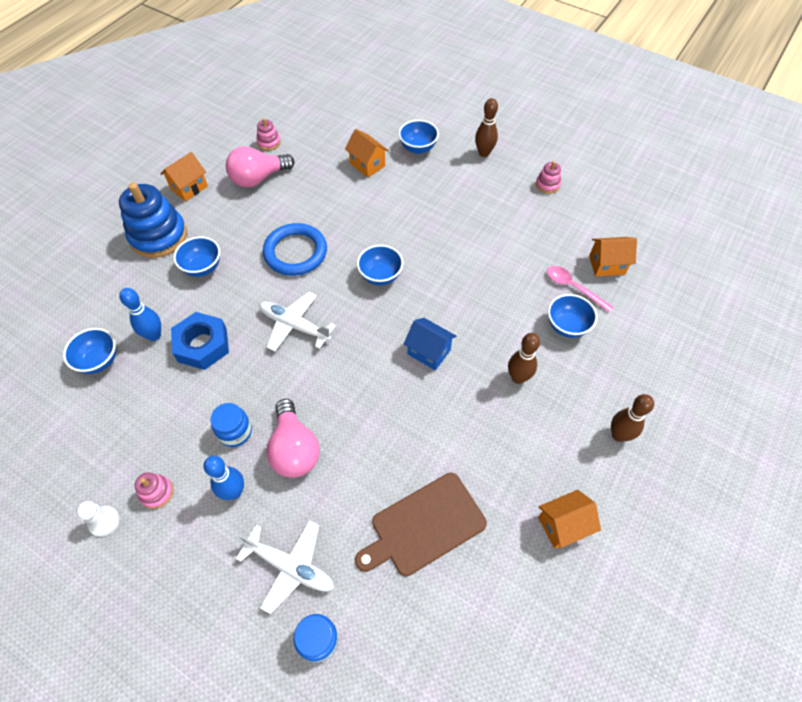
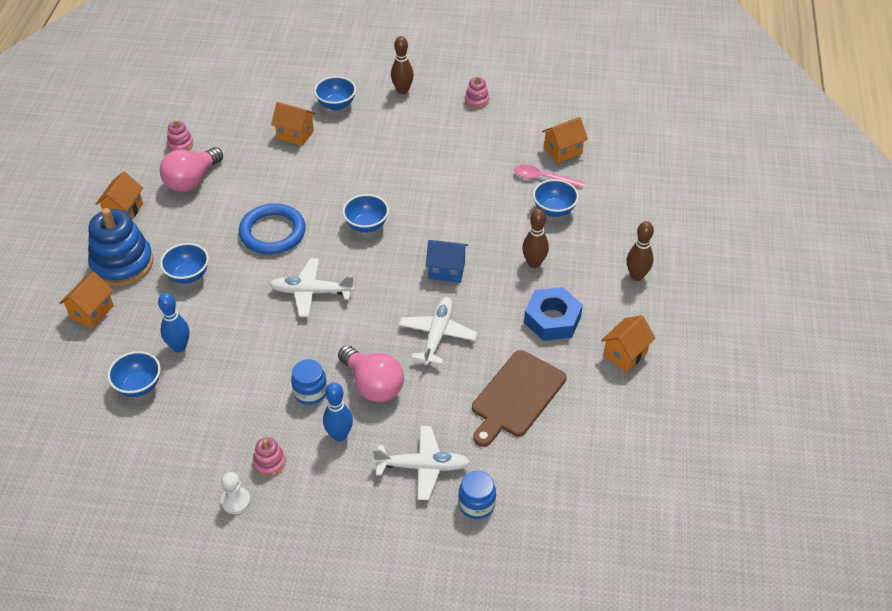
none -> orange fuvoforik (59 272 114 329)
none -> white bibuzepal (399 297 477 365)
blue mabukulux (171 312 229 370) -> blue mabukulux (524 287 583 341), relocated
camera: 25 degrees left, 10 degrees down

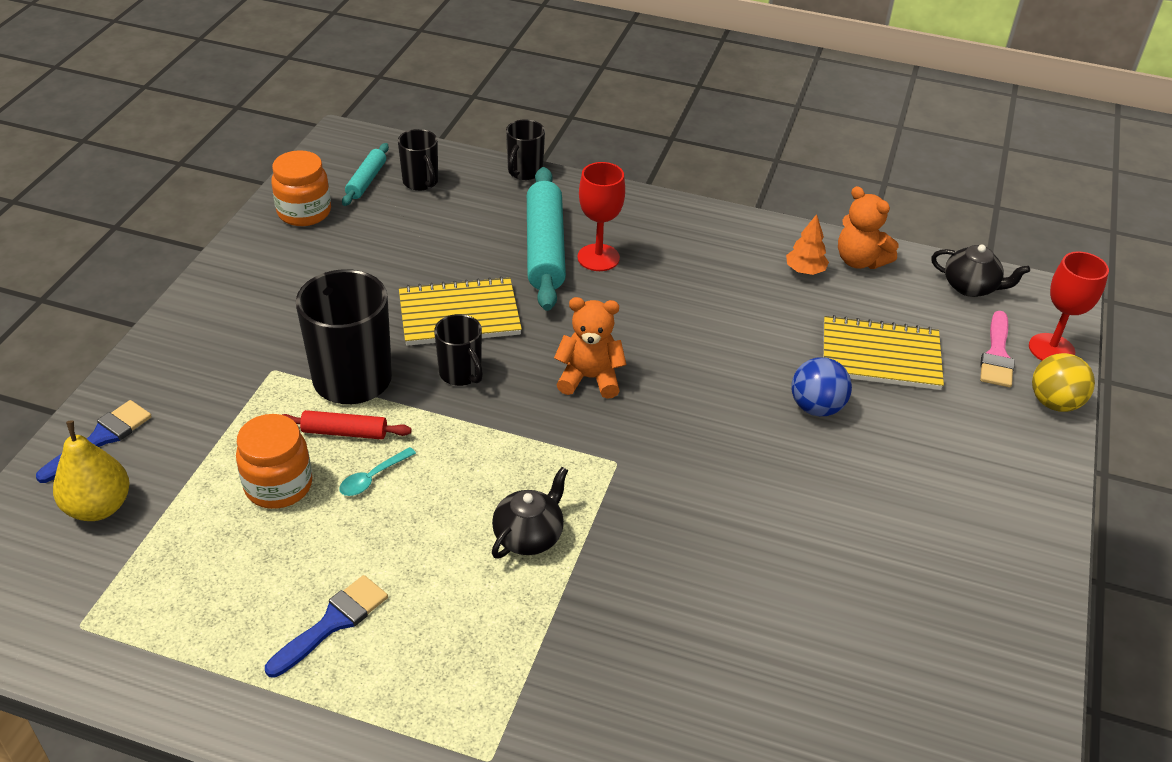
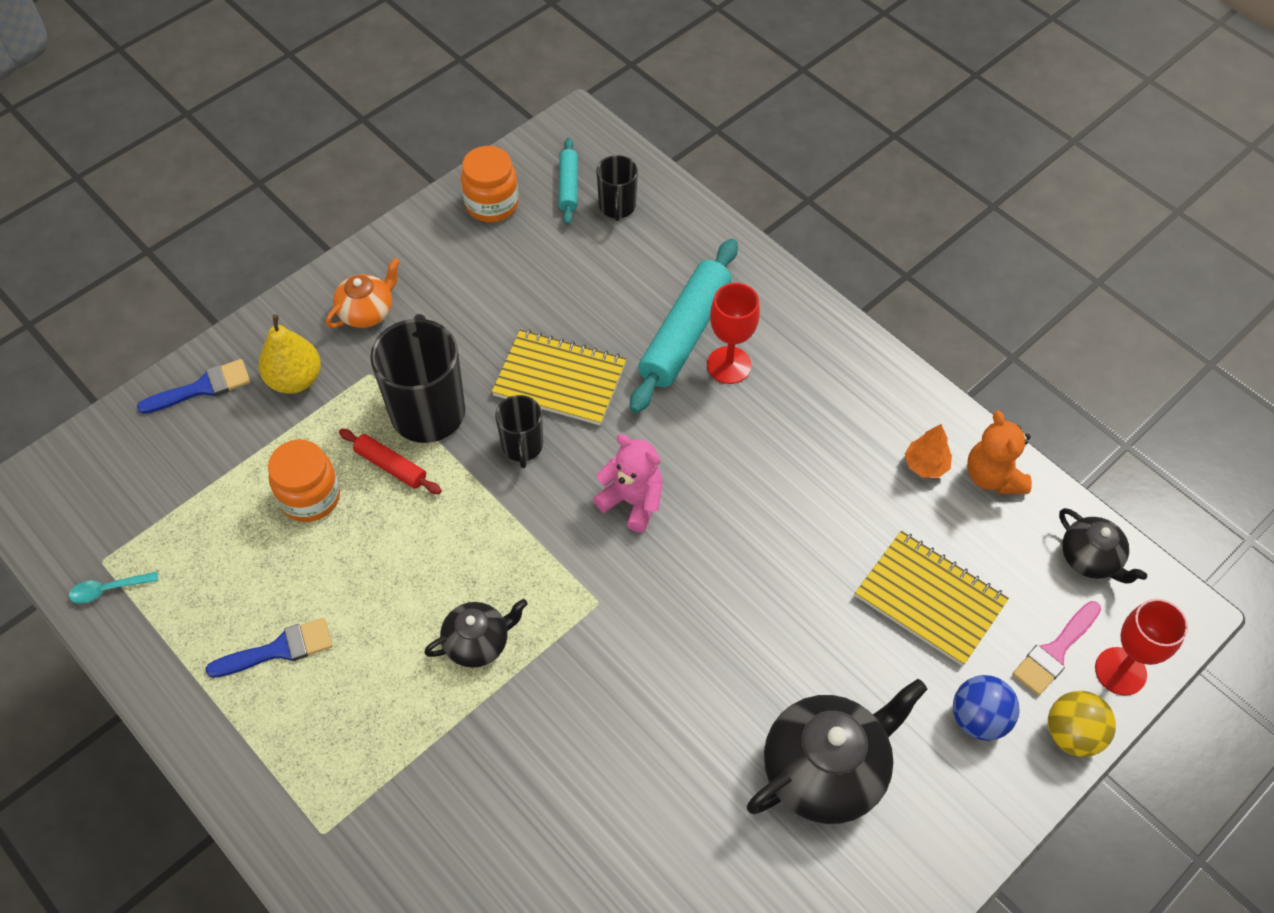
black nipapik (506 119 545 180) -> none
none -> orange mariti (326 258 400 328)
none -> black mariti (747 679 927 824)
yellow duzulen (53 420 130 521) -> yellow duzulen (258 315 321 394), relocated
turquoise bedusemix (339 447 416 496) -> turquoise bedusemix (69 572 158 604), relocated
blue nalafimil (791 357 852 416) -> blue nalafimil (953 675 1019 741), relocated
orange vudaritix (554 297 626 399) -> pink vudaritix (593 434 663 533)
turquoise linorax (342 143 389 206) -> turquoise linorax (559 138 578 225), 45 degrees counterclockwise
camera: 30 degrees right, 15 degrees up

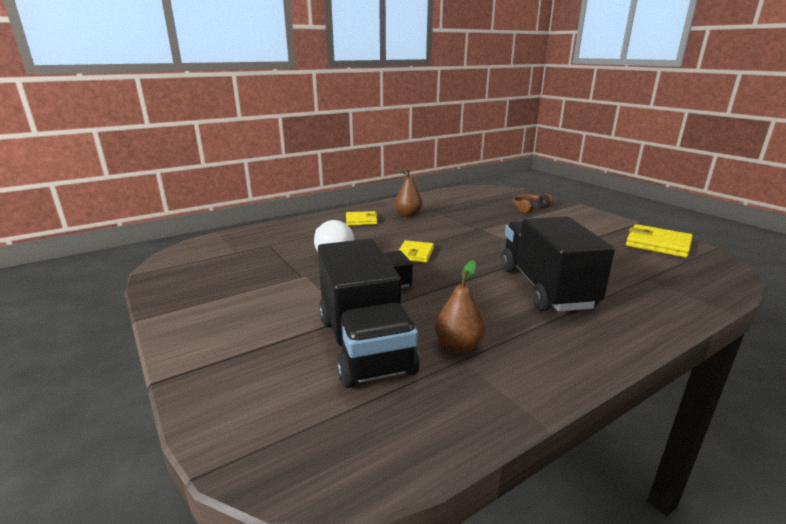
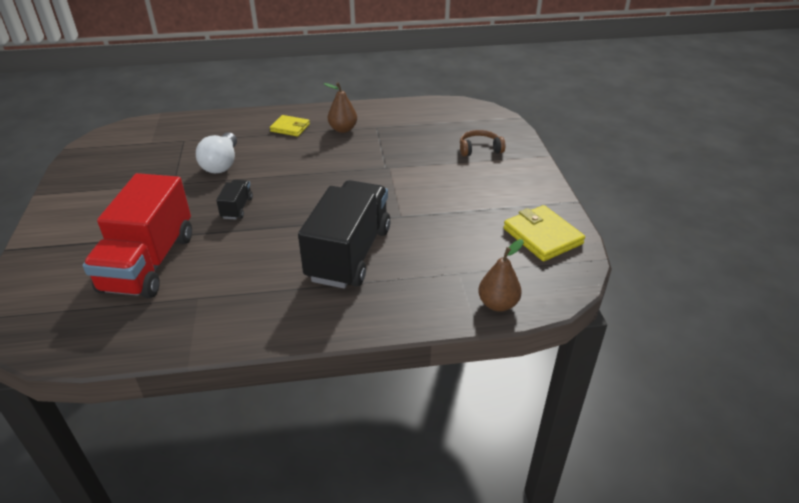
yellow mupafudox (398 240 434 263) -> none
brown duzulen (435 260 485 353) -> brown duzulen (478 239 524 312), relocated
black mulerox (318 239 420 388) -> red mulerox (83 173 192 298)
camera: 25 degrees right, 15 degrees up

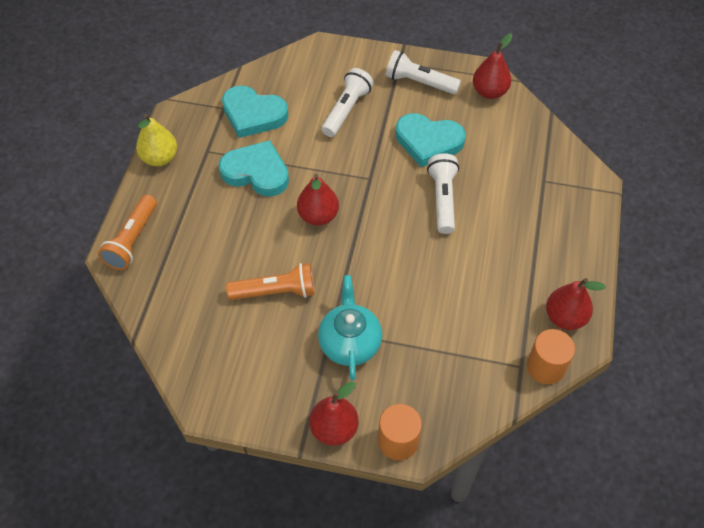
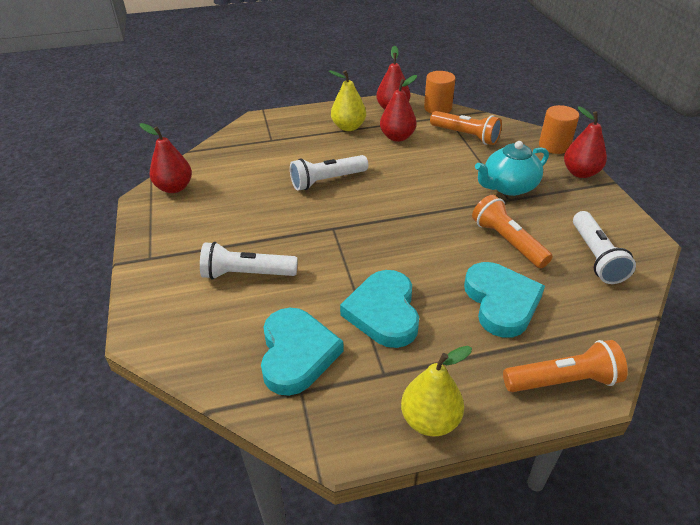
none -> yellow duzulen (329 70 366 131)
none -> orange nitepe (430 111 502 145)
red duzulen (297 174 339 226) -> red duzulen (380 75 417 142), relocated
white nitepe (386 50 461 94) -> white nitepe (573 211 636 284), relocated
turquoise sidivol (396 113 465 167) -> turquoise sidivol (464 262 545 338), relocated
camera: 115 degrees left, 15 degrees down

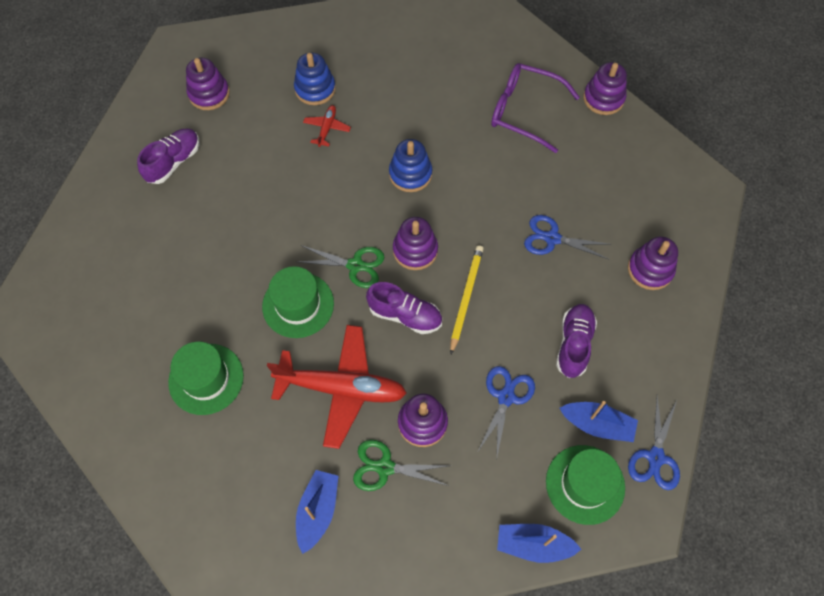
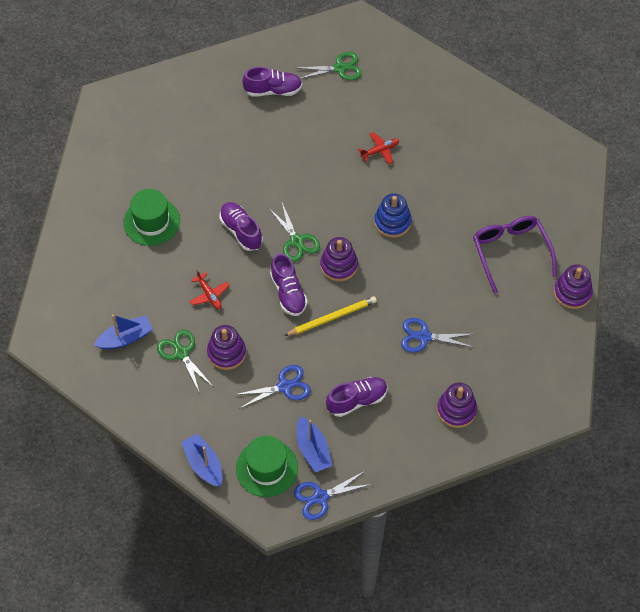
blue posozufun (294 53 336 105) -> none
purple posozufun (186 58 230 110) -> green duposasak (296 52 362 80)
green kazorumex (262 266 334 338) -> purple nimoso (219 202 263 251)
blue duposasak (524 215 612 260) -> blue duposasak (401 318 473 353), 60 degrees counterclockwise
red bibuzepal (267 325 407 449) -> red bibuzepal (189 270 230 309), x0.44
camera: 50 degrees right, 5 degrees down

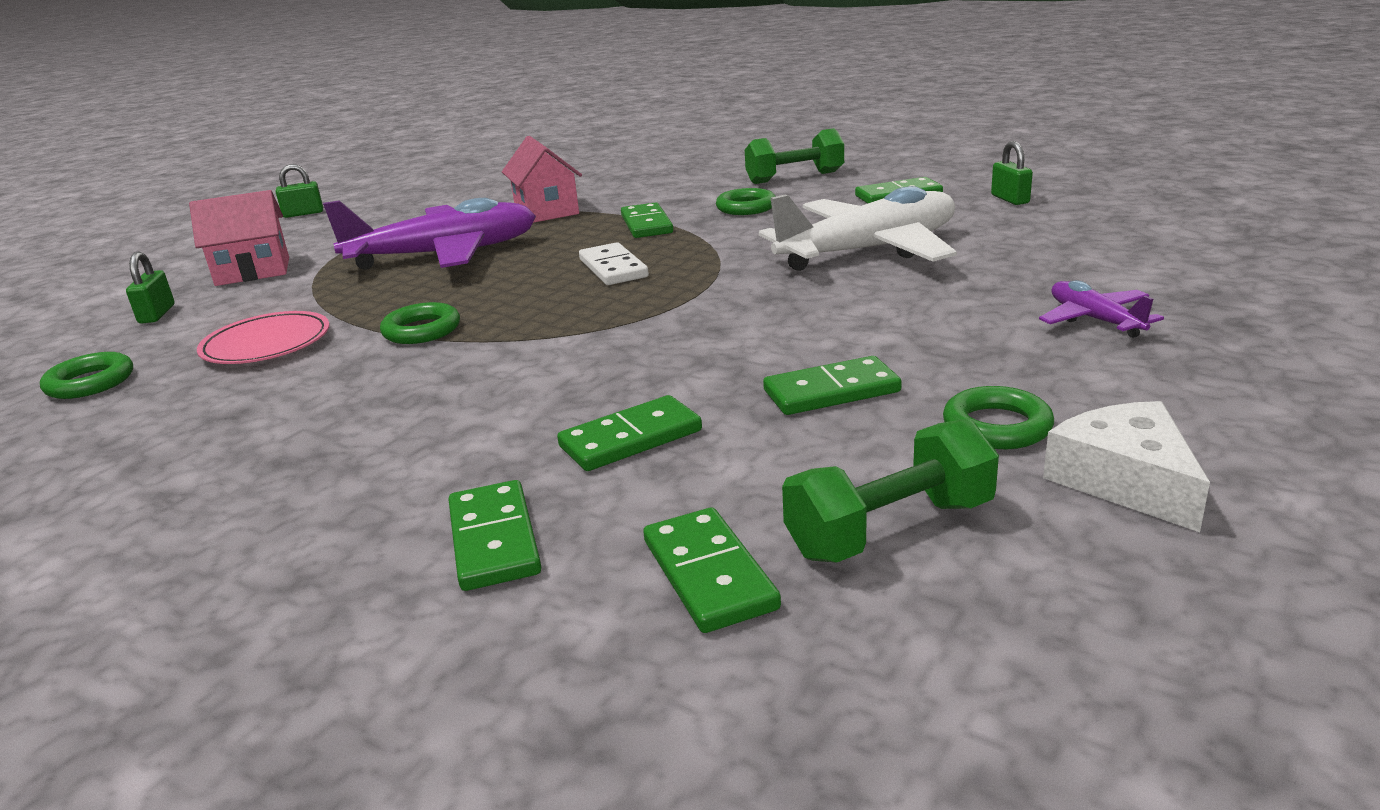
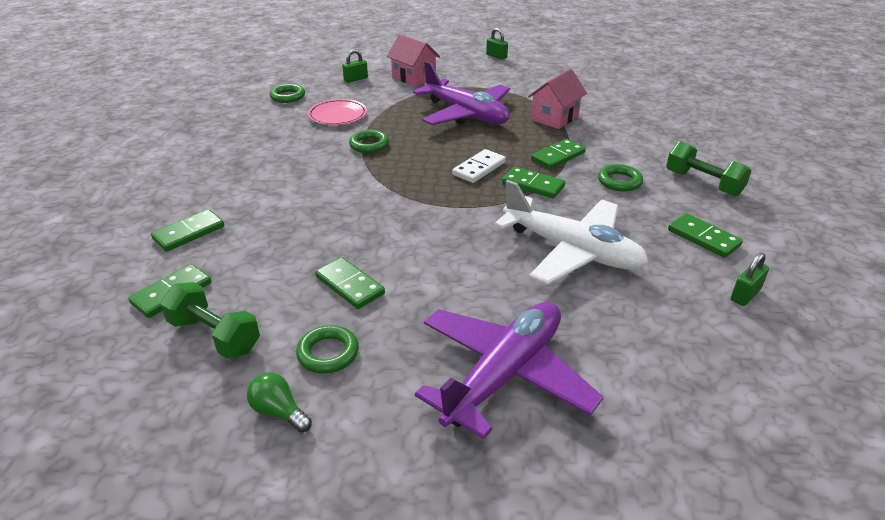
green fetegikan (557 395 702 471) -> green fetegikan (502 167 565 198), relocated
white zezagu (1043 401 1210 532) -> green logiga (247 372 312 433)
purple bibuzepal (1039 280 1164 338) -> purple bibuzepal (415 302 604 439), x2.12
camera: 60 degrees right, 10 degrees up

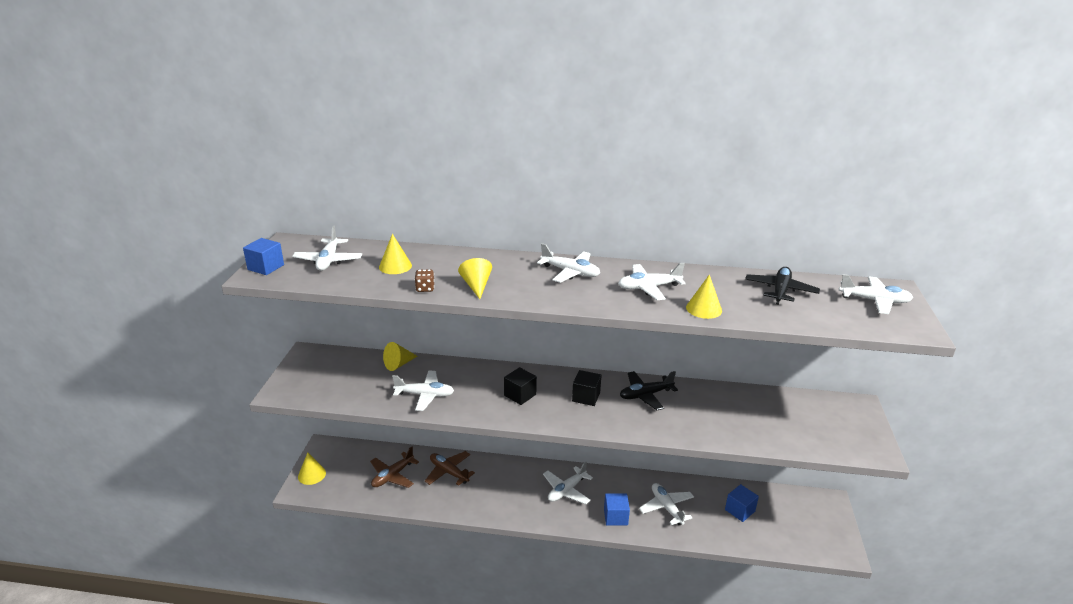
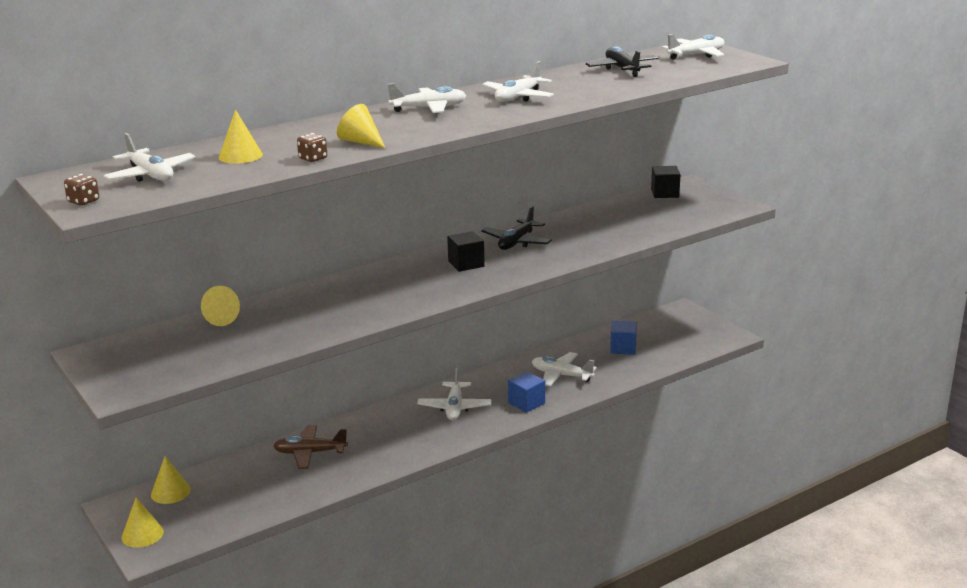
brown bibuzepal (370 447 419 488) -> none
white bibuzepal (392 371 454 411) -> none
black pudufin (504 367 537 405) -> black pudufin (651 166 680 198), relocated
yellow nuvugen (686 274 722 319) -> yellow nuvugen (151 456 191 504), relocated
blue pudufin (243 238 284 275) -> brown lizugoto (64 174 99 206)
camera: 40 degrees left, 5 degrees down

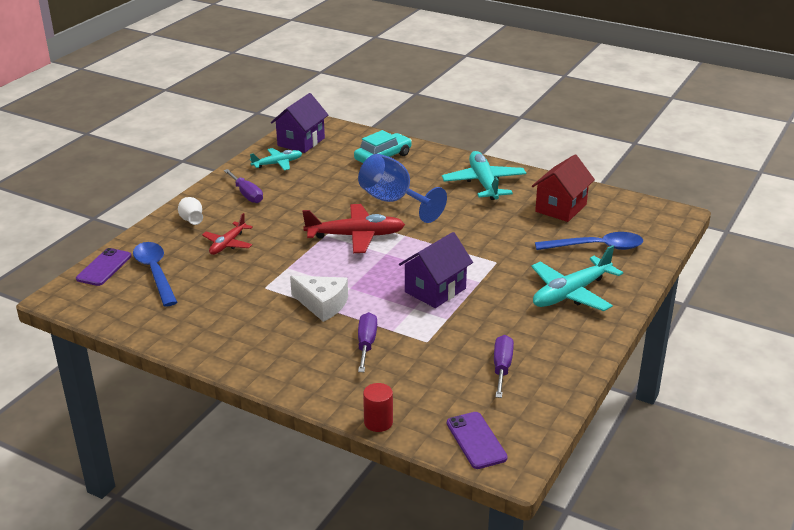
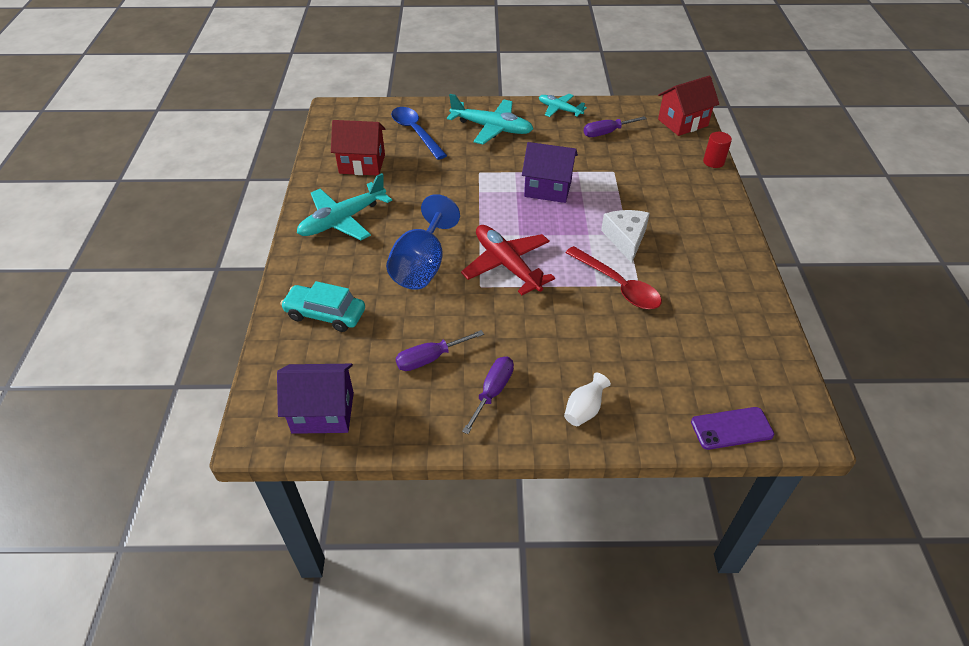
blue bedusemix (133 242 178 307) -> none
red bibuzepal (202 213 253 255) -> none
none -> red bedusemix (565 246 662 309)
turquoise bibuzepal (250 148 302 170) -> turquoise bibuzepal (539 94 587 117), relocated
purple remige (358 312 377 372) -> purple remige (395 330 484 371), relocated
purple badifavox (447 412 508 469) -> red fuvoforik (658 75 719 136)
camera: 120 degrees left, 15 degrees up

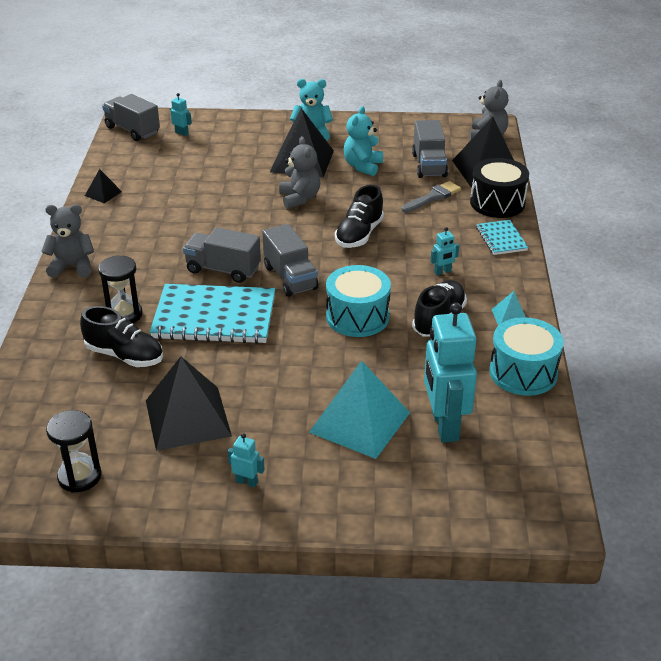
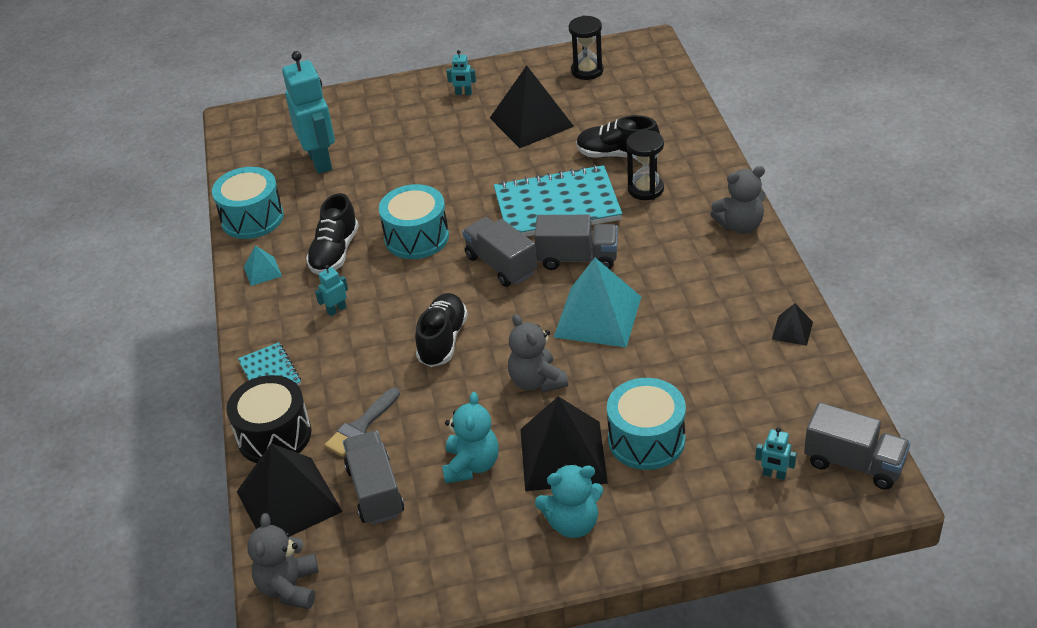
none -> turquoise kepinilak (607 378 686 470)
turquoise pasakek (309 360 410 459) -> turquoise pasakek (554 258 641 347), relocated
camera: 170 degrees right, 5 degrees up

